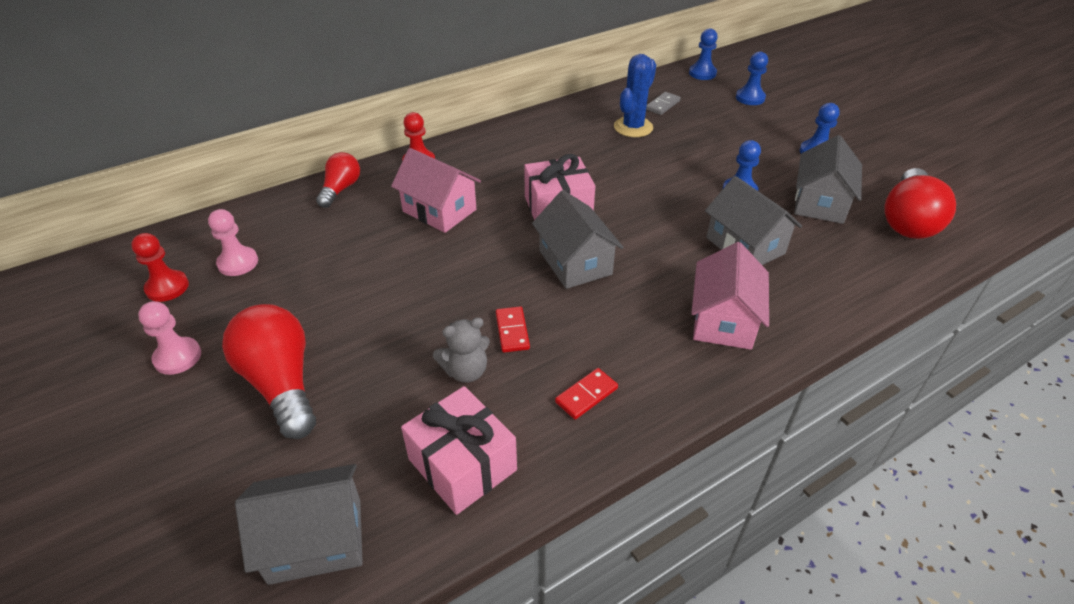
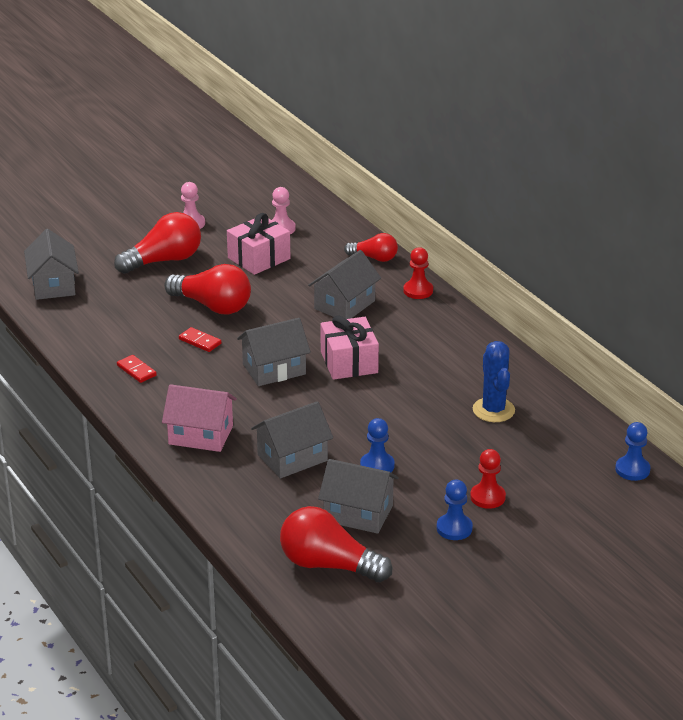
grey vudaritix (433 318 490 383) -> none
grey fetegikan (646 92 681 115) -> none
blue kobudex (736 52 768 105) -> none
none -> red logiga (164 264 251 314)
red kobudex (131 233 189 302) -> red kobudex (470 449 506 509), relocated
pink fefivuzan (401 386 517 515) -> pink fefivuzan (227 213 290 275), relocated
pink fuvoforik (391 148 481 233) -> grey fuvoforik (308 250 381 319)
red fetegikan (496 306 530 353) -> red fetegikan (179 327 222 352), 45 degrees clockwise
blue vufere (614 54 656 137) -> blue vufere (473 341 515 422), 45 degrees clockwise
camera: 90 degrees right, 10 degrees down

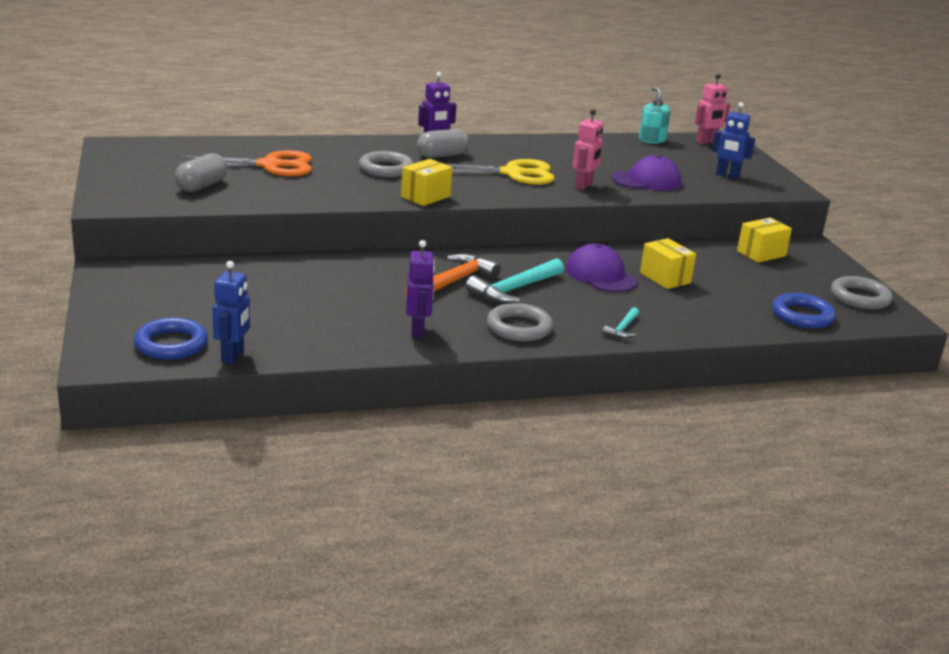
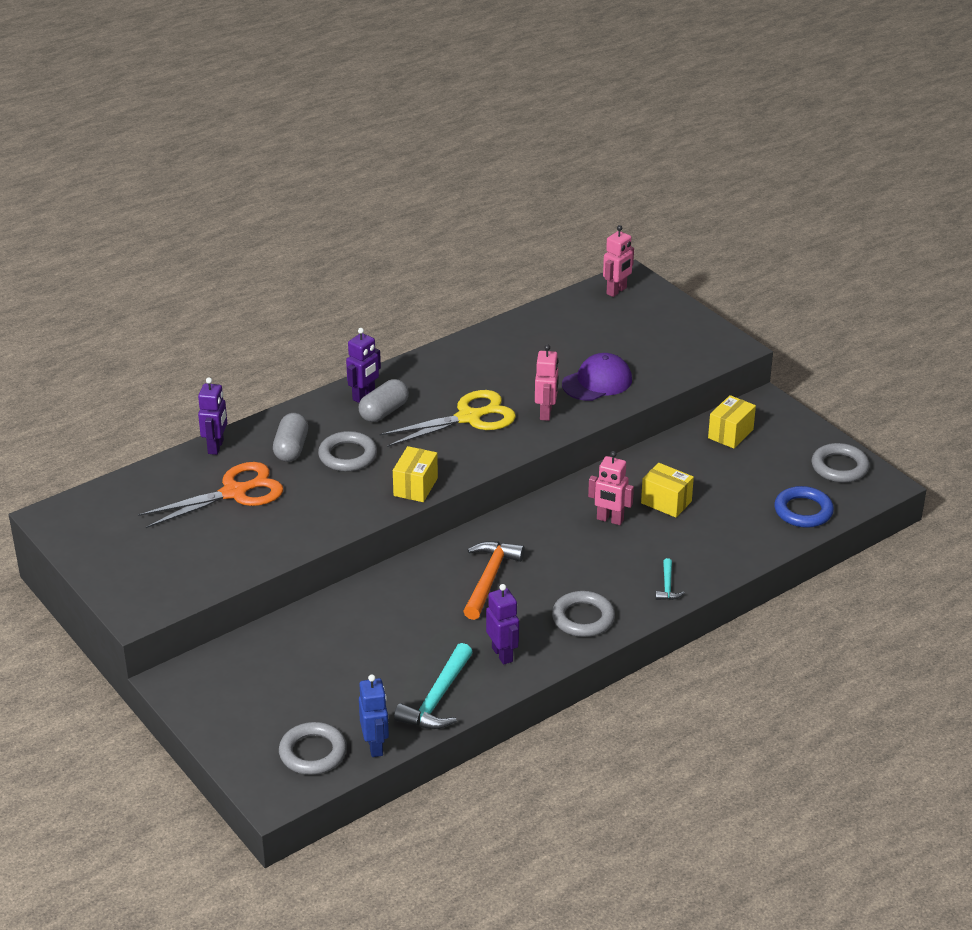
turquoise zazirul (639 87 671 144) -> none
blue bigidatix (712 102 755 179) -> none
none -> purple bigidatix (198 377 227 455)
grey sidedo (175 153 228 192) -> grey sidedo (273 413 308 462), relocated
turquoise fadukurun (466 258 564 304) -> turquoise fadukurun (394 643 473 729), relocated
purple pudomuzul (566 243 638 292) -> pink bigidatix (588 451 634 525)
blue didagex (134 317 208 360) -> grey didagex (279 722 347 775)
camera: 20 degrees left, 10 degrees up

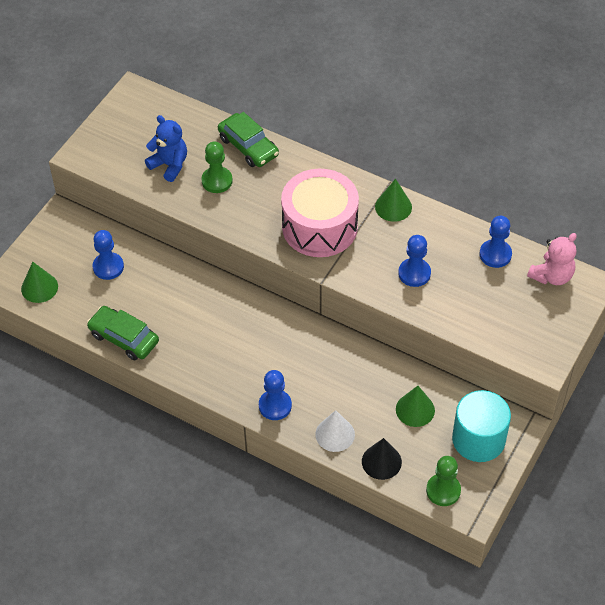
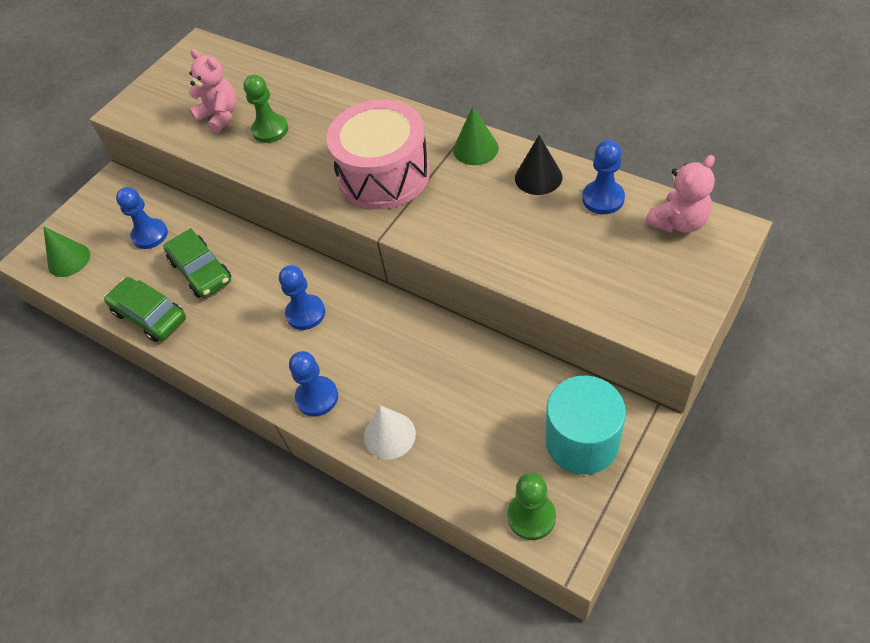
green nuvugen (396 386 435 427) -> none
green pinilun (218 112 279 167) -> green pinilun (163 228 231 298), relocated
black nuvugen (362 438 402 480) -> black nuvugen (515 135 563 195), relocated
blue kobudex (398 235 431 287) -> blue kobudex (279 265 325 330), relocated
blue vudaritix (145 115 187 182) -> pink vudaritix (188 49 237 133)
camera: 10 degrees right, 0 degrees up

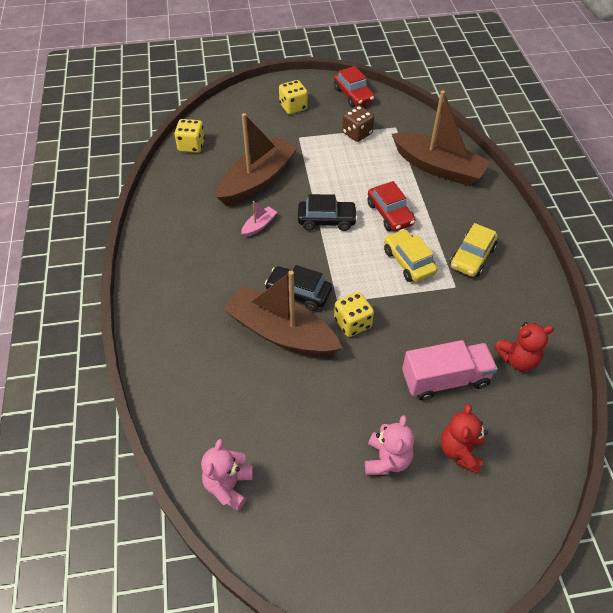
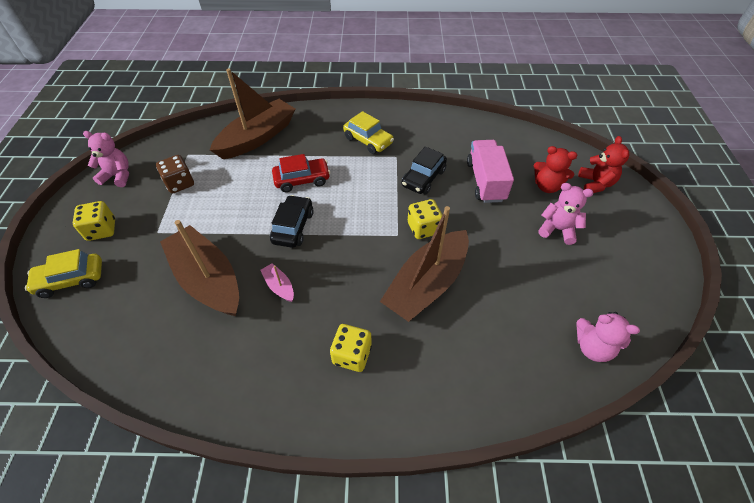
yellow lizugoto (174 119 205 153) -> yellow lizugoto (330 324 372 372), relocated
black pinilun (265 265 332 311) -> black pinilun (401 147 447 195), relocated
yellow pinilun (384 229 437 282) -> yellow pinilun (25 249 102 298), relocated
red vudaritix (494 322 554 371) -> red vudaritix (578 136 629 193), relocated
red pinilun (334 66 375 107) -> pink vudaritix (83 131 129 187)
camera: 80 degrees left, 0 degrees up

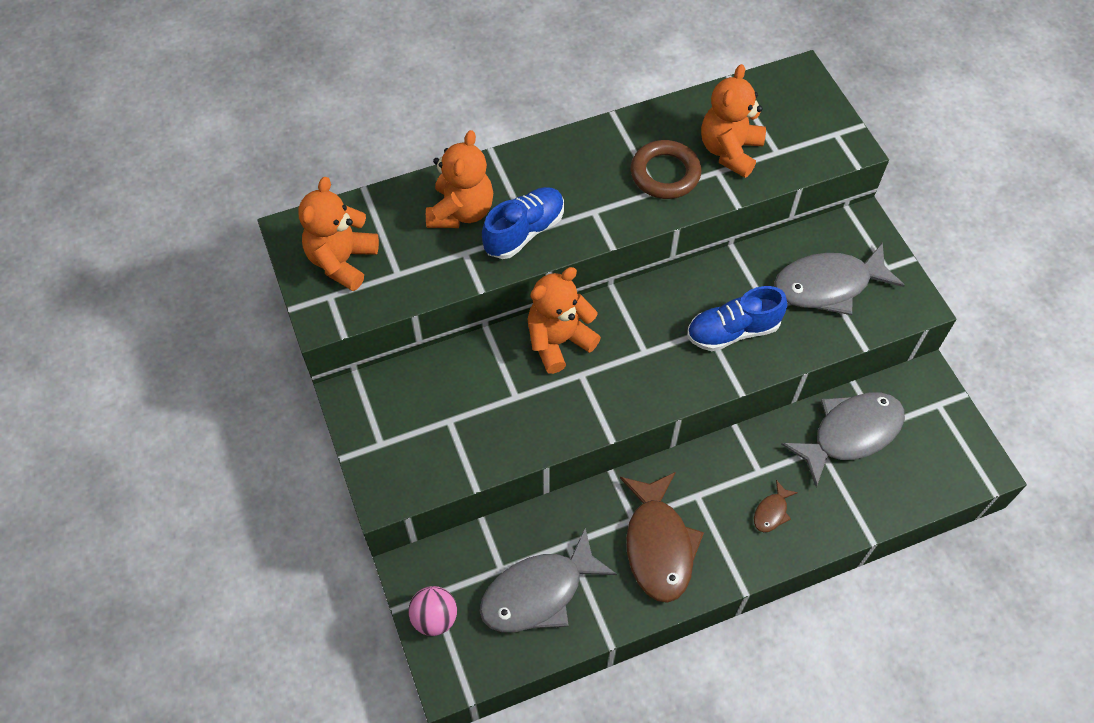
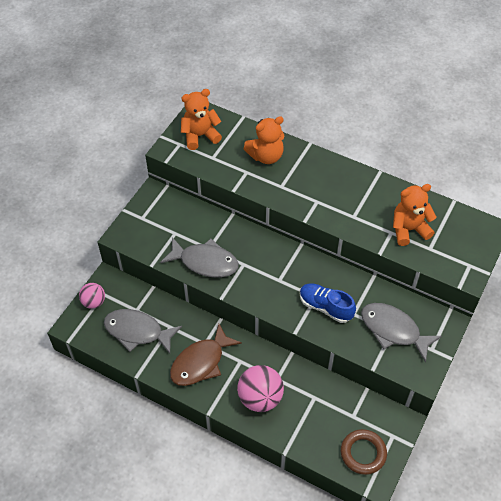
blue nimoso (482 187 564 259) -> none
orange vudaritix (527 267 601 374) -> none
brown didagex (631 140 701 199) -> brown didagex (341 429 387 475), relocated
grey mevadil (781 392 905 487) -> grey mevadil (160 237 239 278), relocated
brown mevadil (754 480 798 532) -> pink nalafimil (237 365 284 412)
camera: 50 degrees right, 5 degrees down

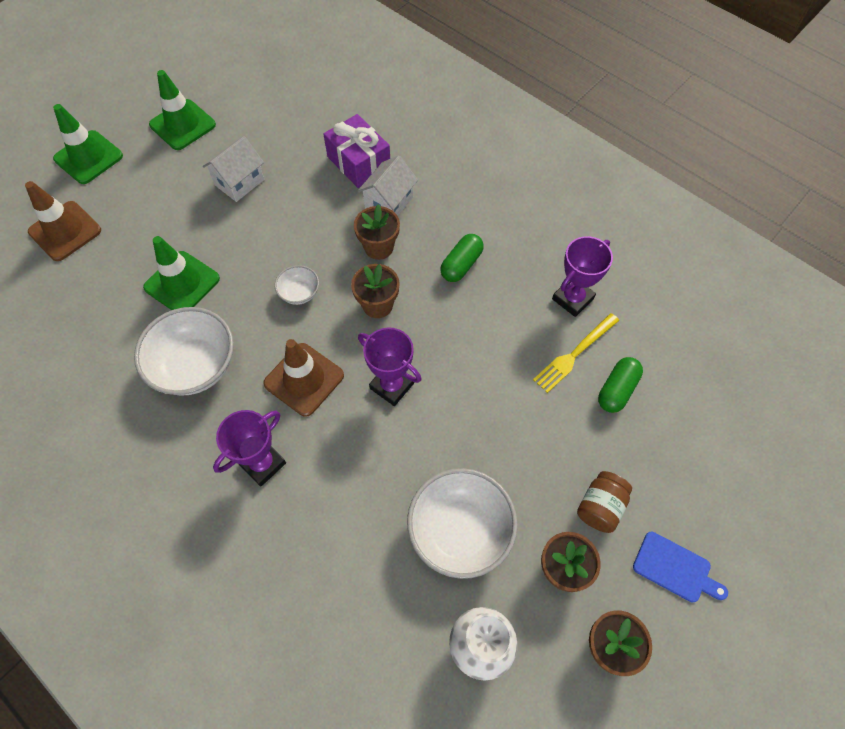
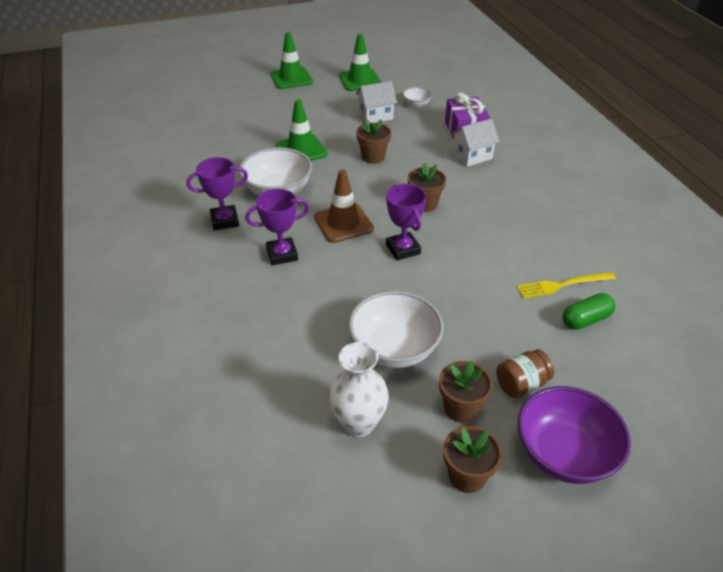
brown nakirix (25 181 101 261) -> none
green sidedo (440 234 484 282) -> none
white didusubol (275 265 319 305) -> white didusubol (403 87 432 108), relocated
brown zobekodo (354 204 400 260) -> brown zobekodo (356 119 391 164), relocated
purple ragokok (552 236 613 317) -> purple ragokok (186 157 248 230), relocated
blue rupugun (633 532 728 602) -> purple didusubol (518 386 631 484)
camera: 30 degrees right, 20 degrees down

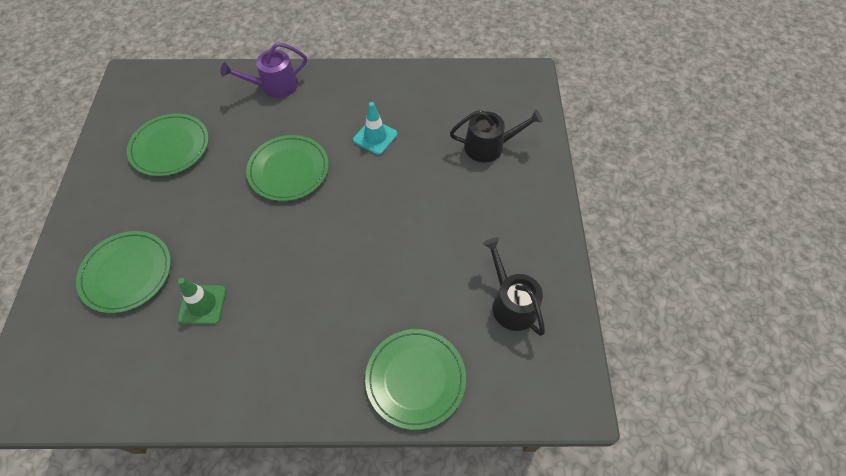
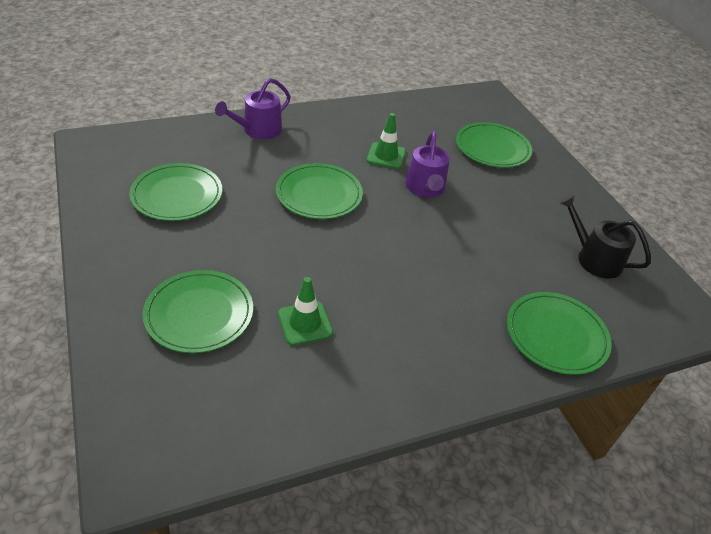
none -> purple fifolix (405 131 450 198)
black fifolix (450 109 543 162) -> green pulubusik (456 122 532 168)
turquoise nakirix (353 102 398 155) -> green nakirix (366 113 406 169)
camera: 25 degrees left, 15 degrees down

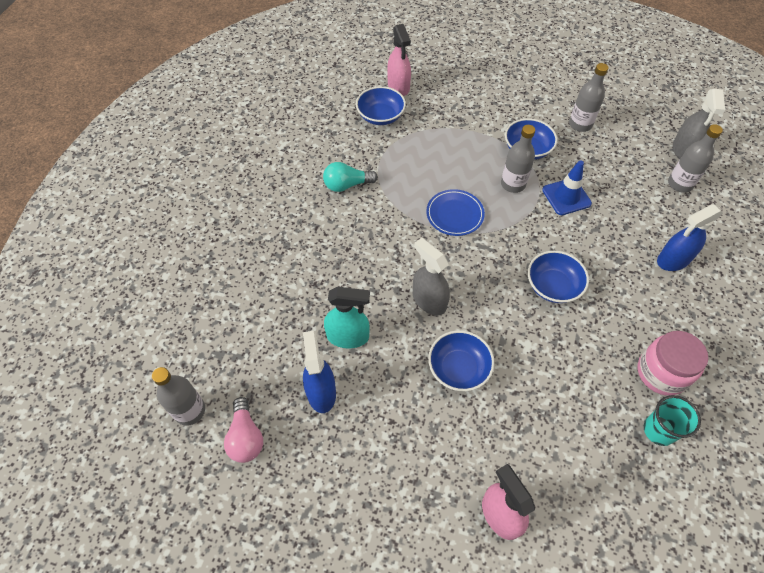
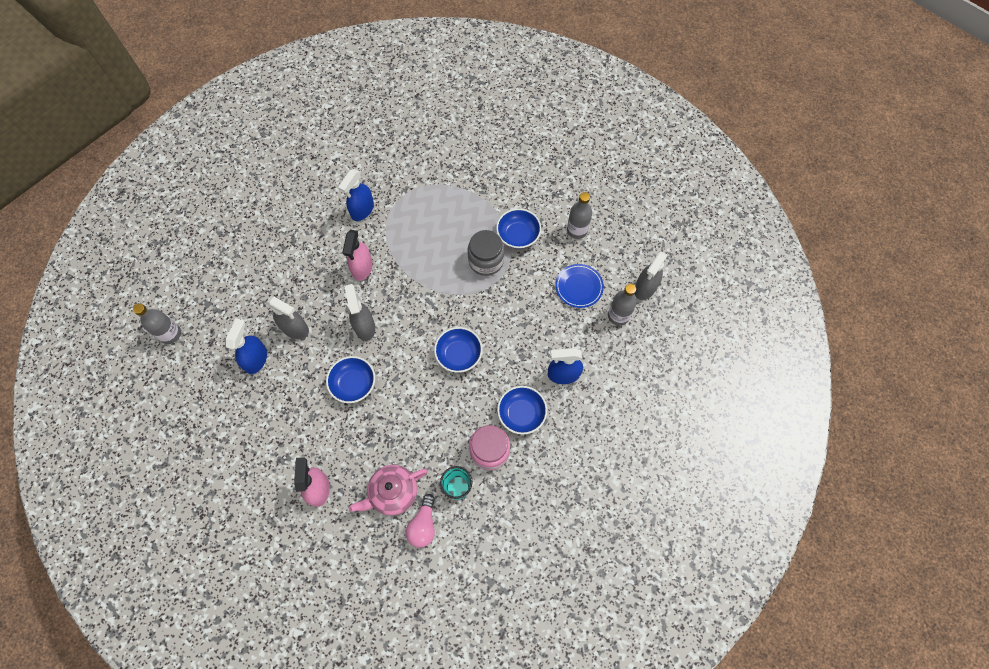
blue nakirix (542 160 592 215) -> none
none -> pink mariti (349 465 428 515)
pink logiga (224 397 263 463) -> pink logiga (406 494 435 548), relocated
blue didusubol (356 86 406 125) -> blue didusubol (497 386 547 435), relocated
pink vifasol (387 24 411 96) -> pink vifasol (342 230 372 281), relocated
blue pulubusik (426 189 485 236) -> blue pulubusik (555 264 604 308), relocated
turquoise logiga (323 162 378 192) -> blue vifasol (338 169 374 221)
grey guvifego (501 125 535 193) -> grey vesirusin (468 230 505 276)
turquoise vifasol (324 287 370 348) -> grey vifasol (266 296 309 339)
camera: 25 degrees right, 10 degrees up

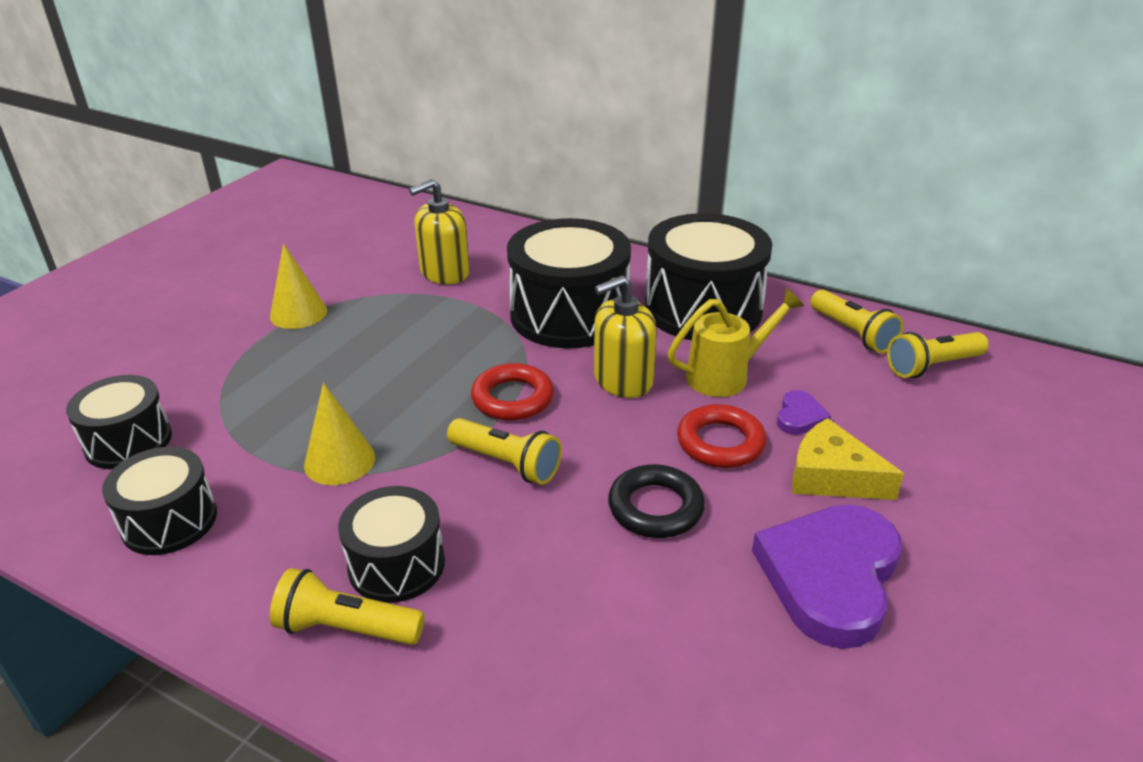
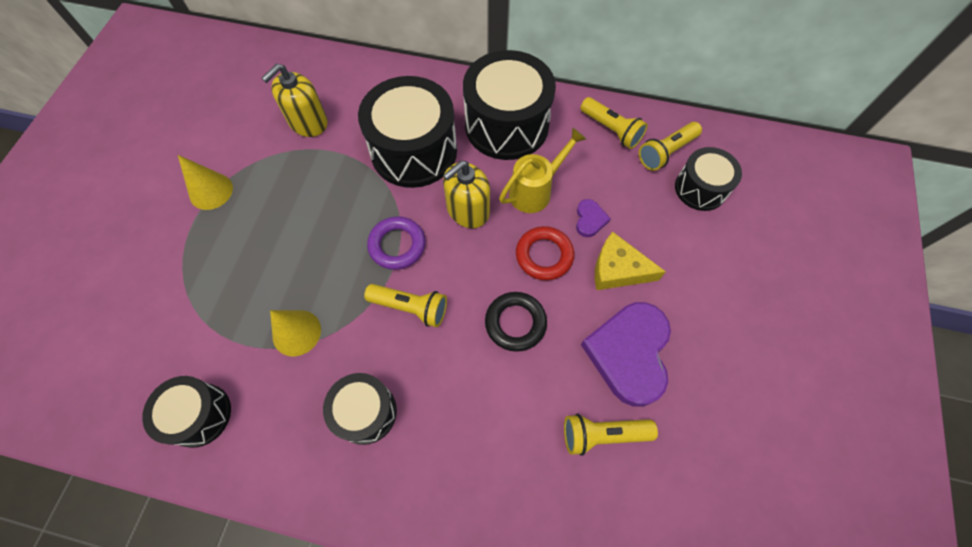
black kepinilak (66 375 172 469) -> black kepinilak (675 147 742 211), relocated
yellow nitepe (270 568 425 645) -> yellow nitepe (564 414 658 456), relocated
red didagex (471 363 554 421) -> purple didagex (367 216 425 270)
camera: 15 degrees left, 30 degrees up

